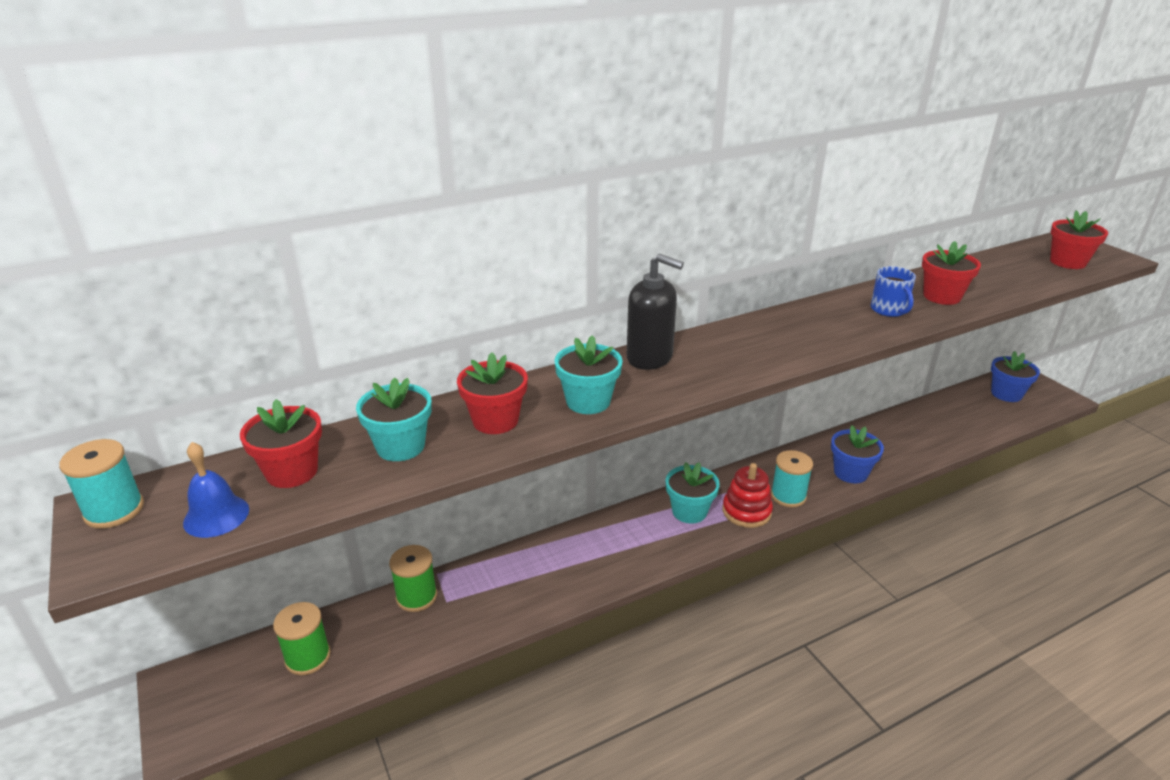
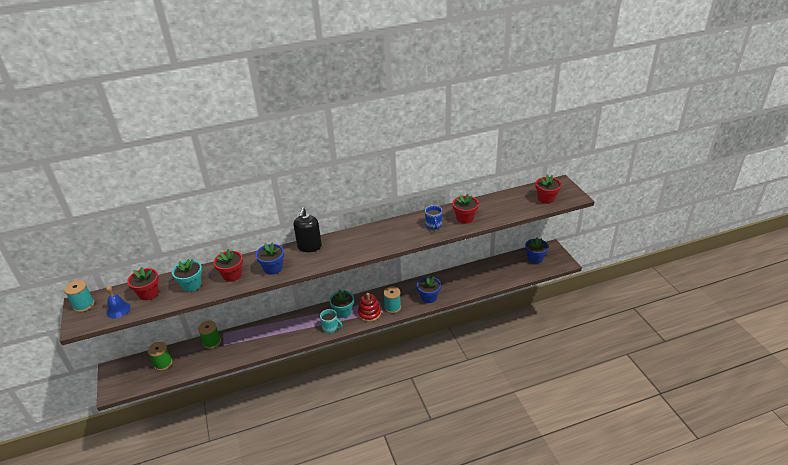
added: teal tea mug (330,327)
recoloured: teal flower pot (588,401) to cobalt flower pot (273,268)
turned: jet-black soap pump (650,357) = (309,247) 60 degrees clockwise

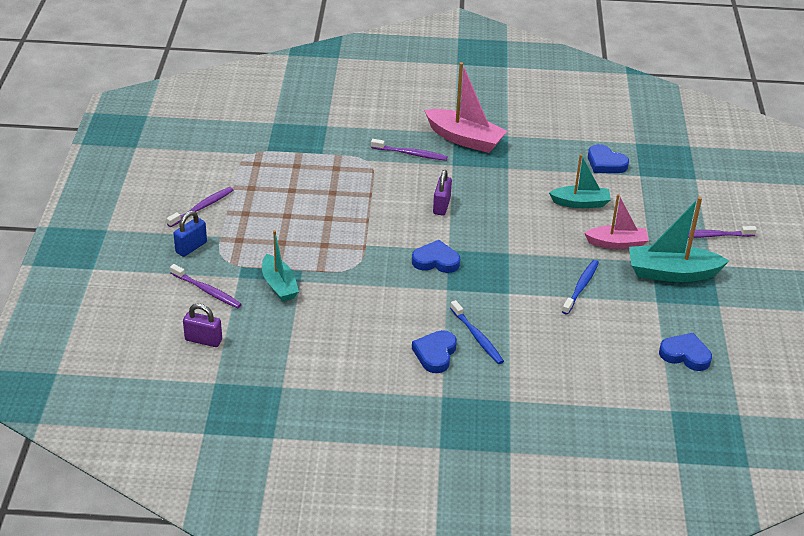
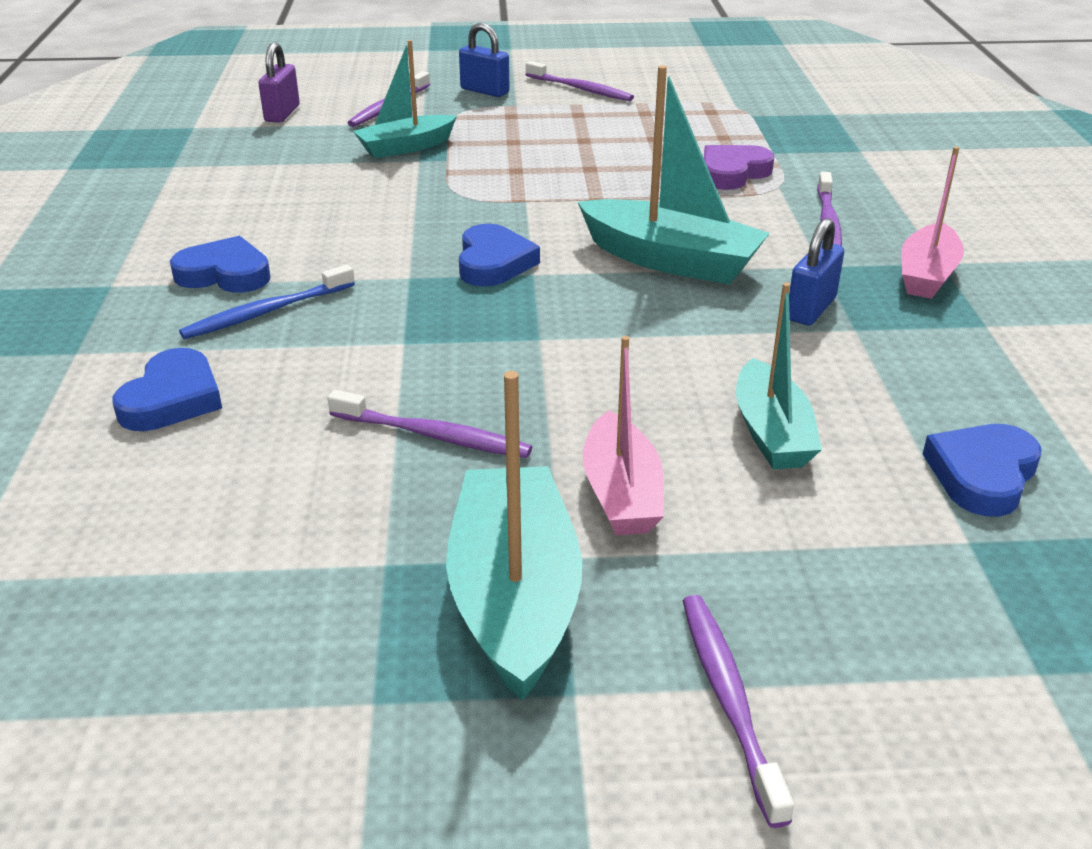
added: purple heart shape (732,173); cobalt padlock (811,309)
moved: cobalt heart shape (685,355) to (172,399)
replaced: purple padlock (441,206) to teal sailboat (671,260)
recoloured: cobalt toothbrush (581,287) to purple toothbrush (434,436)
resized: rose-pink sailboat (465,139) = (926,275) x0.66

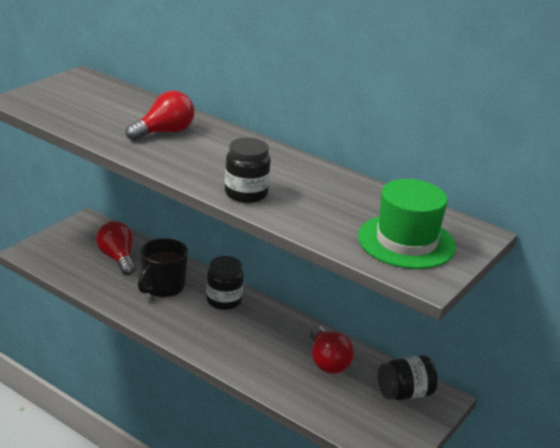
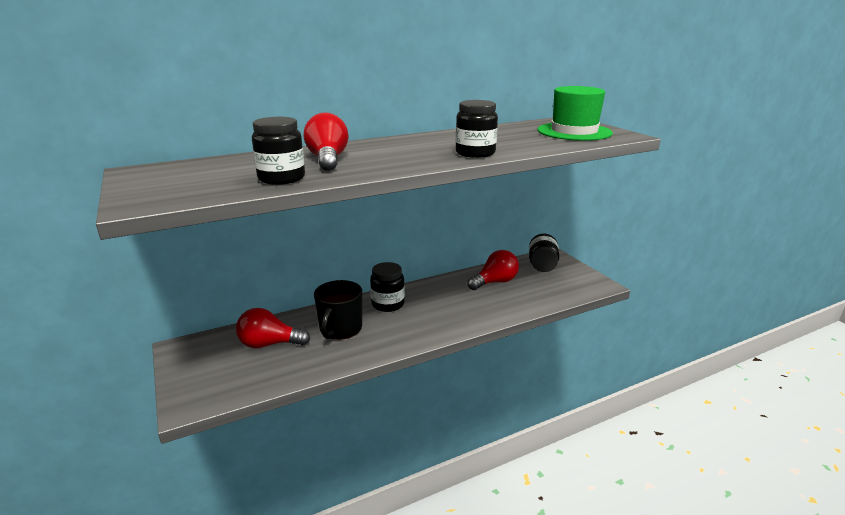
added: jet-black jar (281,178)
turned: jet-black tea mug (163,286) = (340,329) 45 degrees clockwise; red lightbulb (327,362) = (495,282) 45 degrees counterclockwise

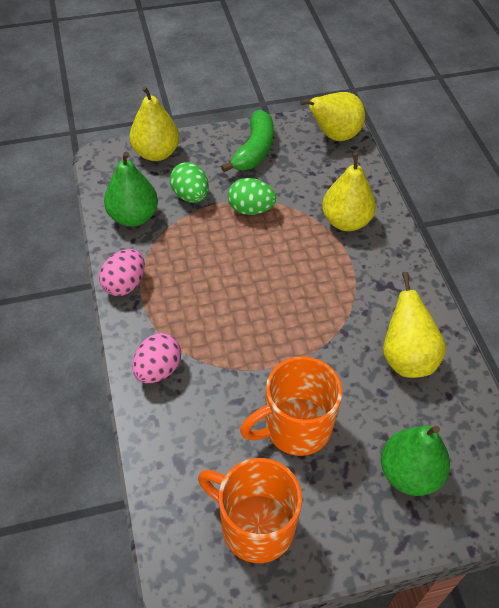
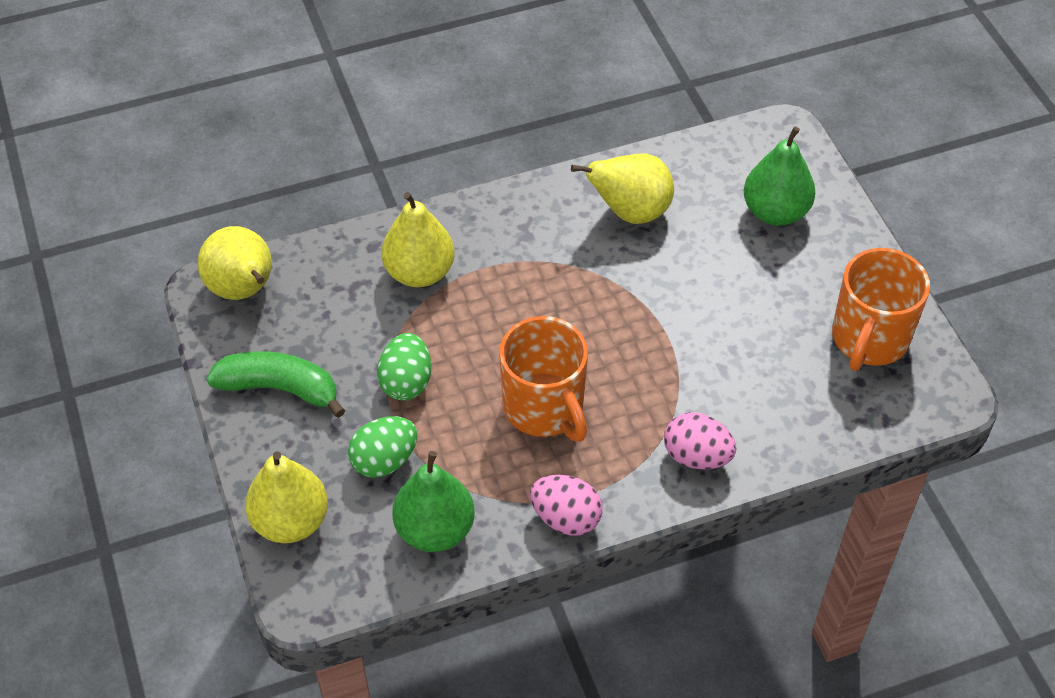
moved: orange-coloured tea mug (295,427) to (544,408)

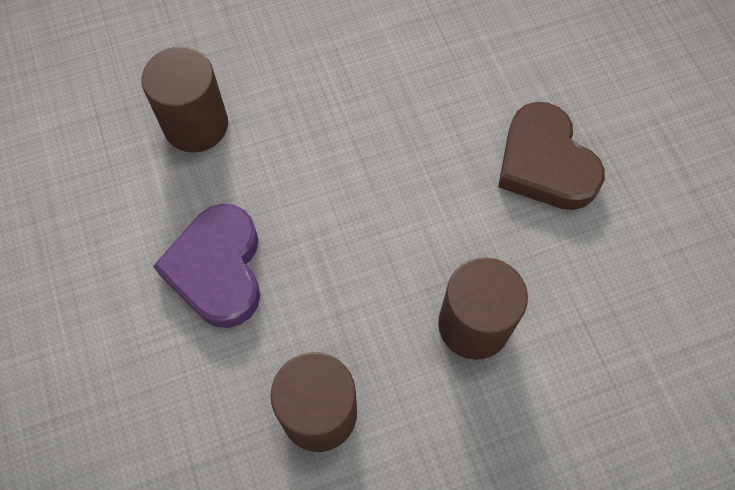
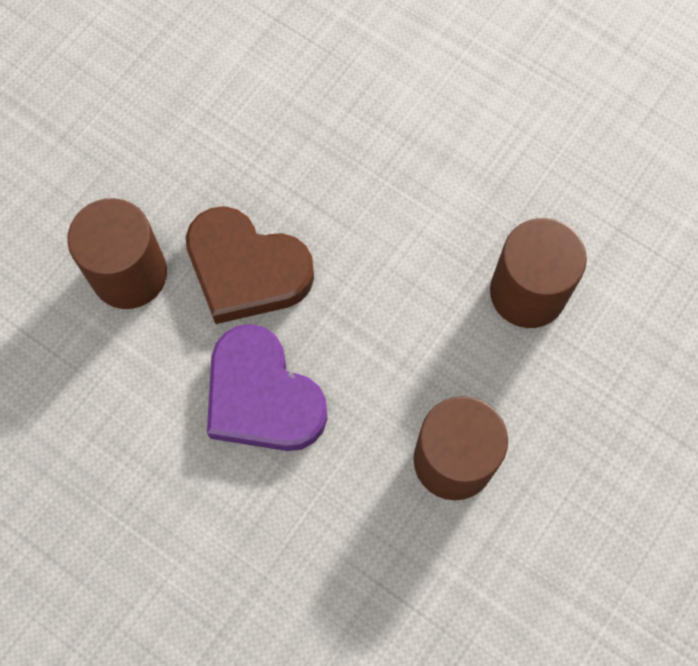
moved: dark brown heart shape (545,163) to (246,270)

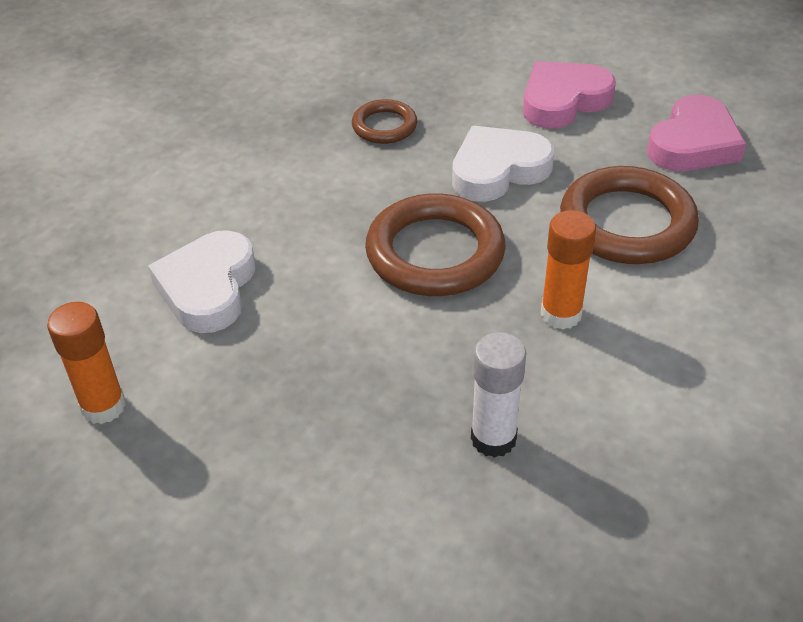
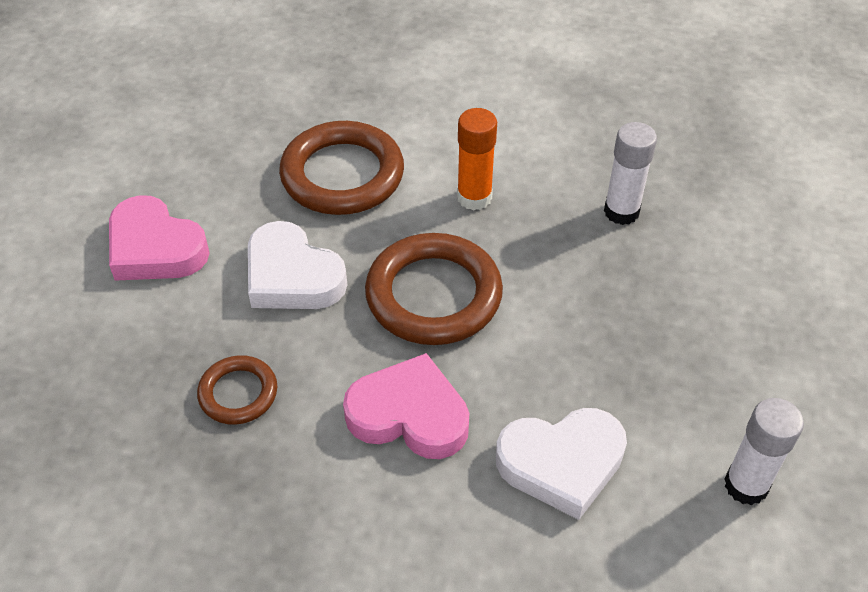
moved: rose-pink heart shape (693,143) to (409,415)
recoloured: orange-coloured glue stick (103,406) to white glue stick (746,485)

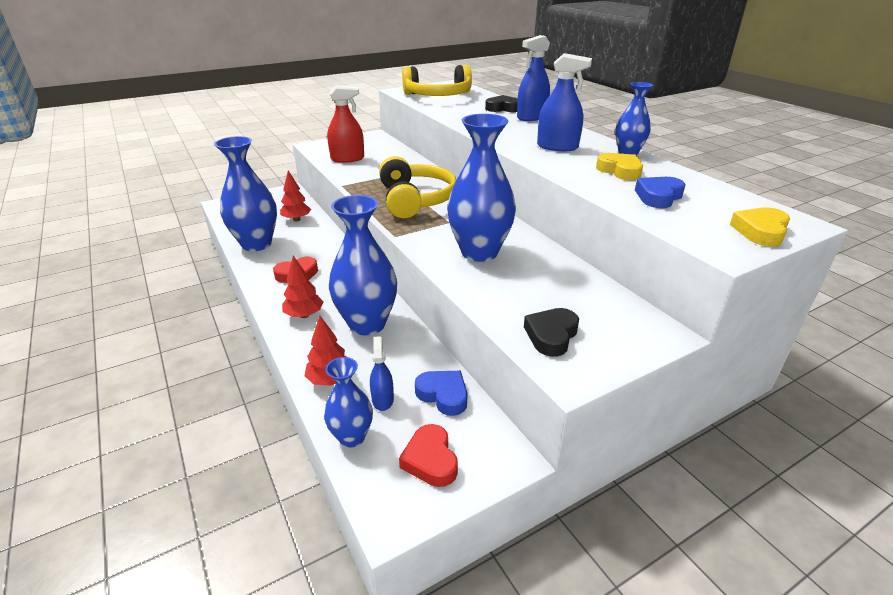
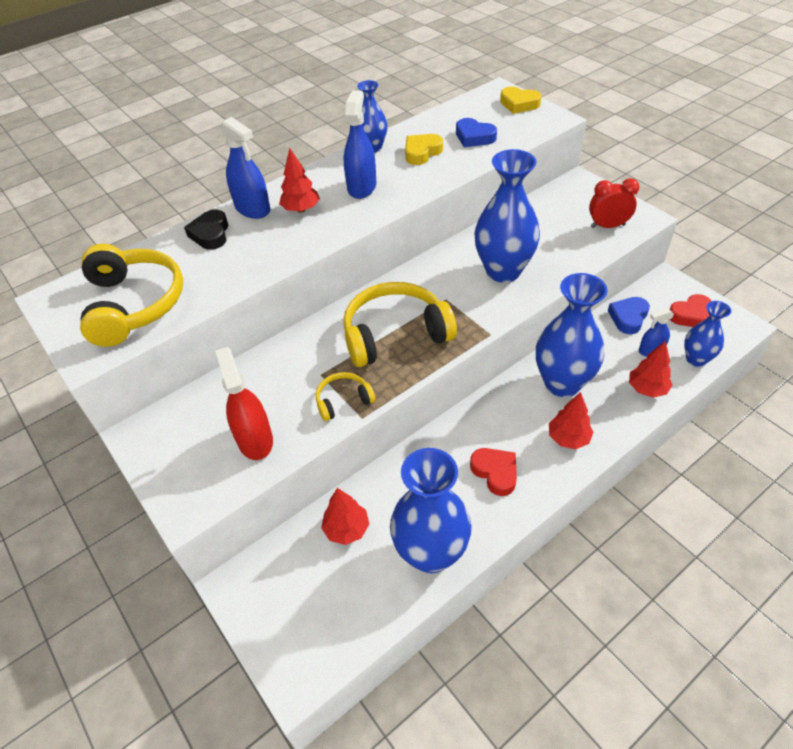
added: red fir tree (301,209); bright yellow headset (343,401)
replaced: jet-black heart shape (551,335) to red clock (607,226)

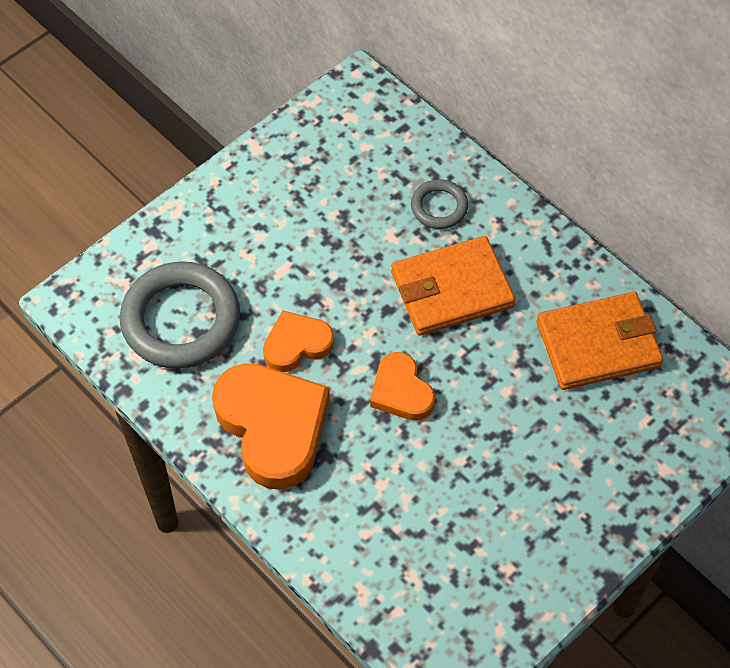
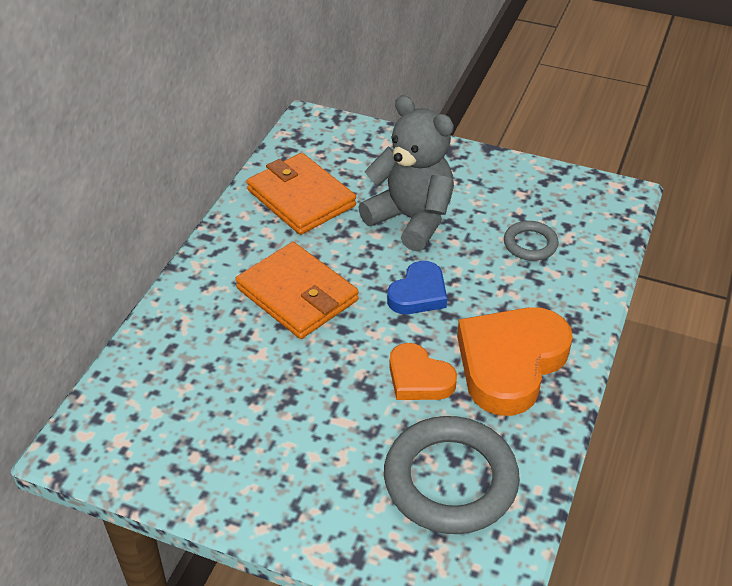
added: gray teddy (411,219)
moved: gray ring (439,207) to (530,244)
recoloured: orange-coloured heart shape (401,391) to cobalt heart shape (418,293)

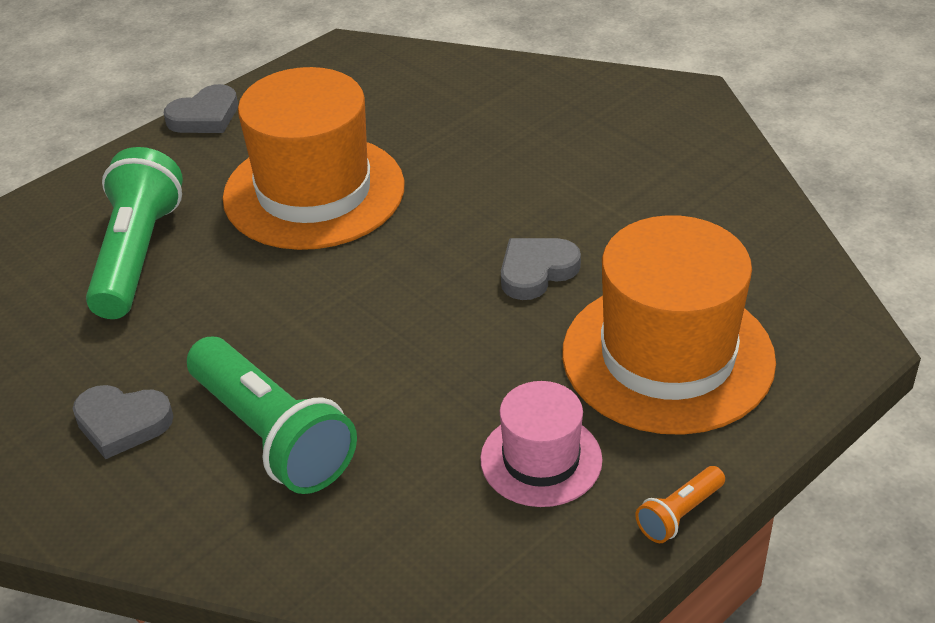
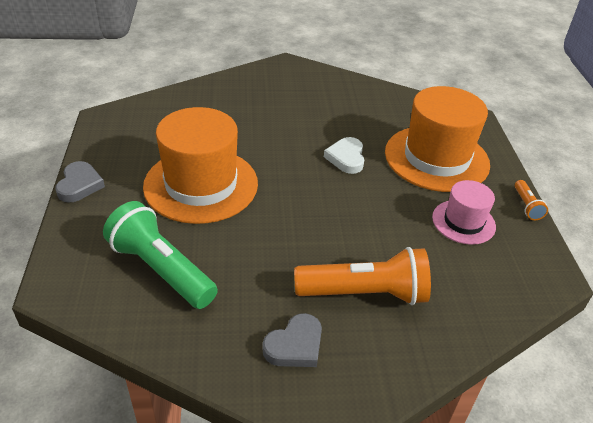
recoloured: leaf-green flashlight (272,435) to orange-coloured flashlight (365,293); gray heart shape (536,271) to white heart shape (346,158)

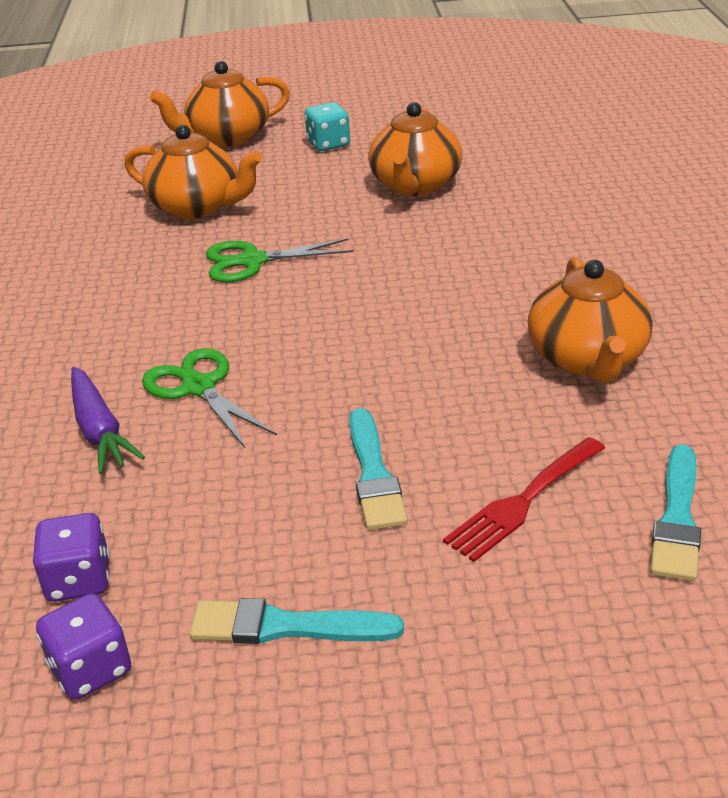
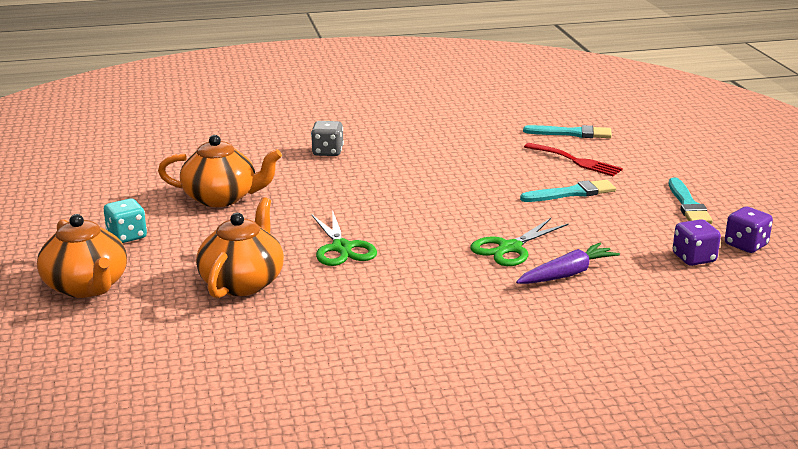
removed: orange-coloured tea pot (587,359)
added: gray die (327,152)

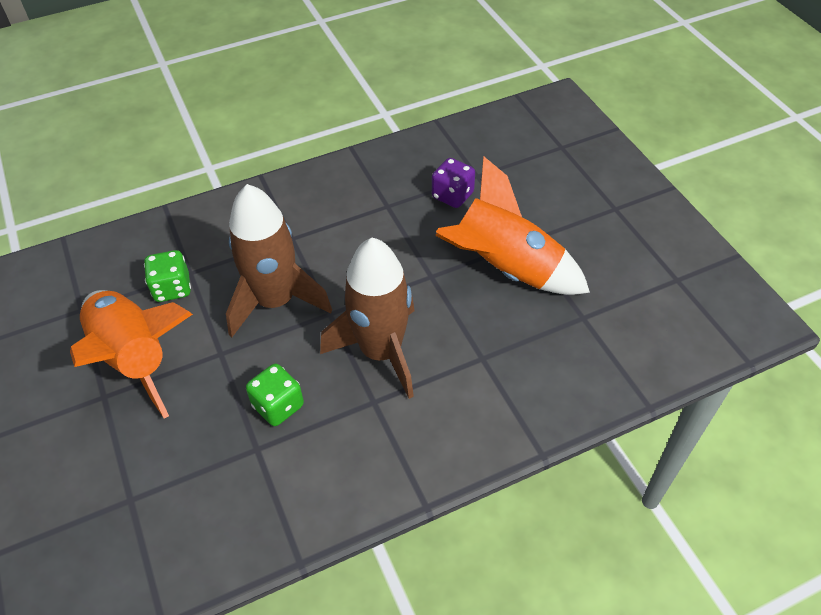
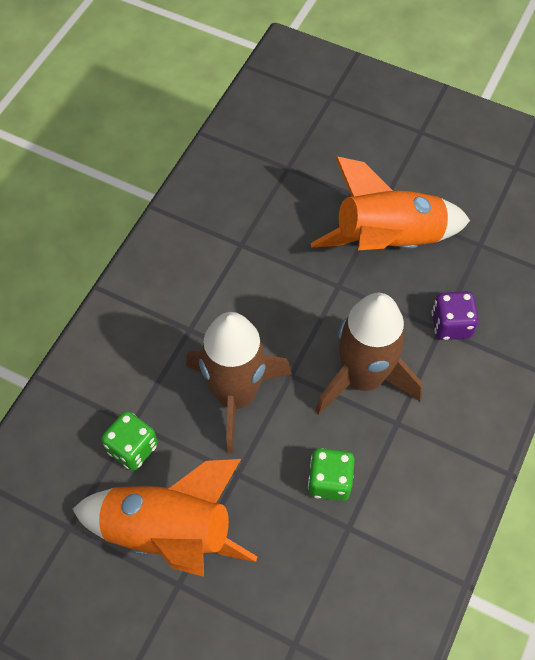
moved: purple die (452,195) to (451,325)

